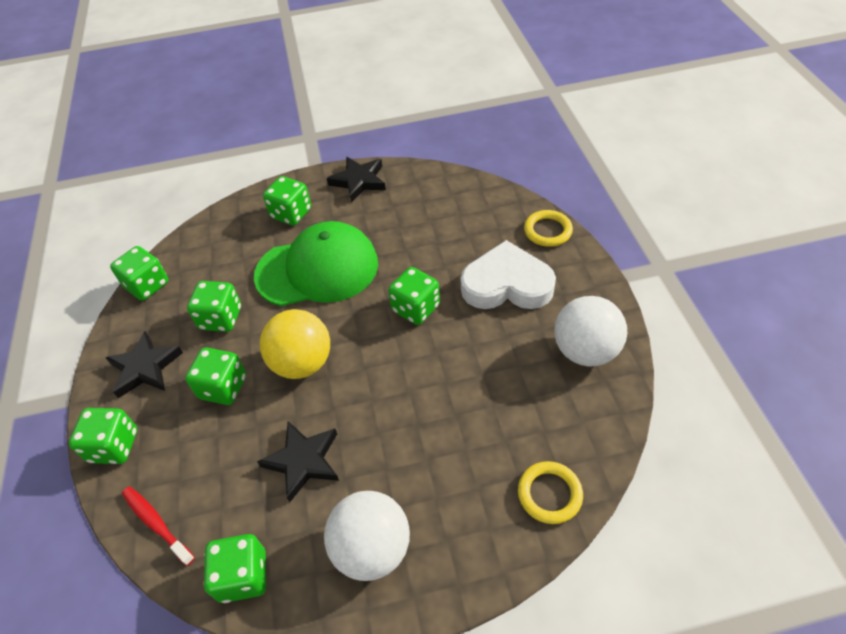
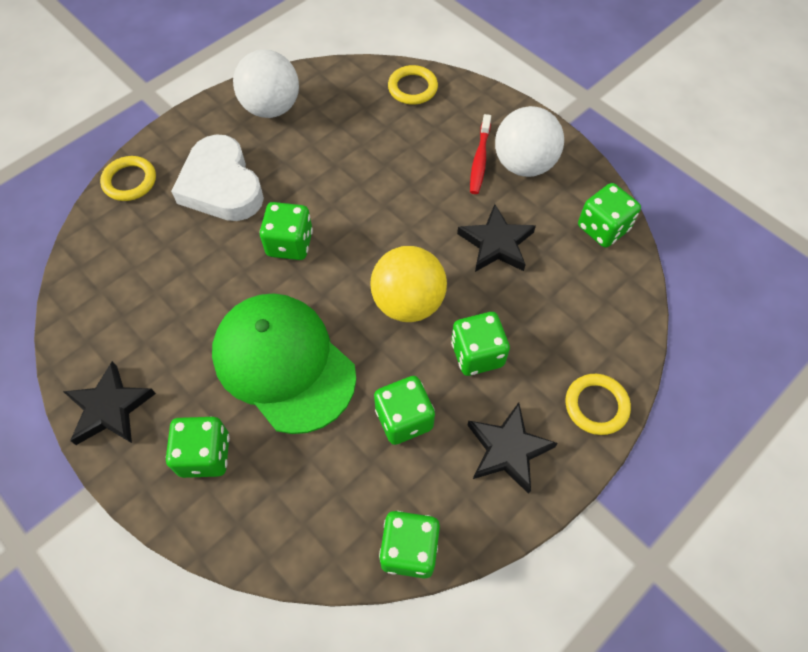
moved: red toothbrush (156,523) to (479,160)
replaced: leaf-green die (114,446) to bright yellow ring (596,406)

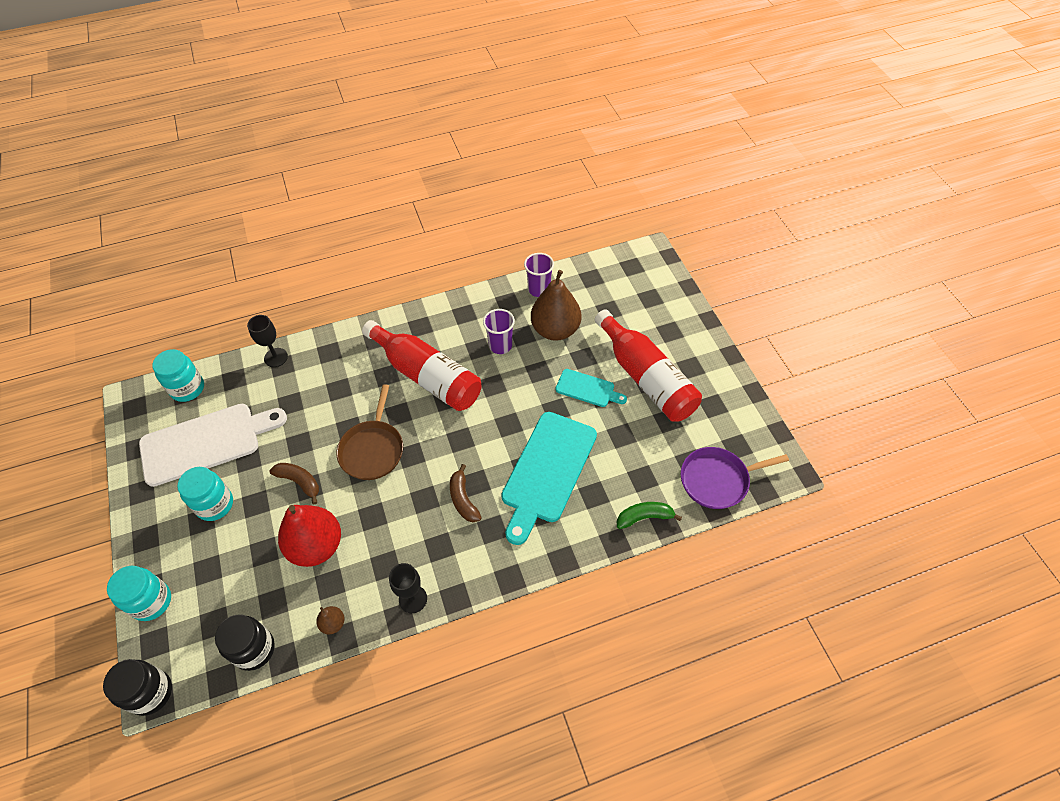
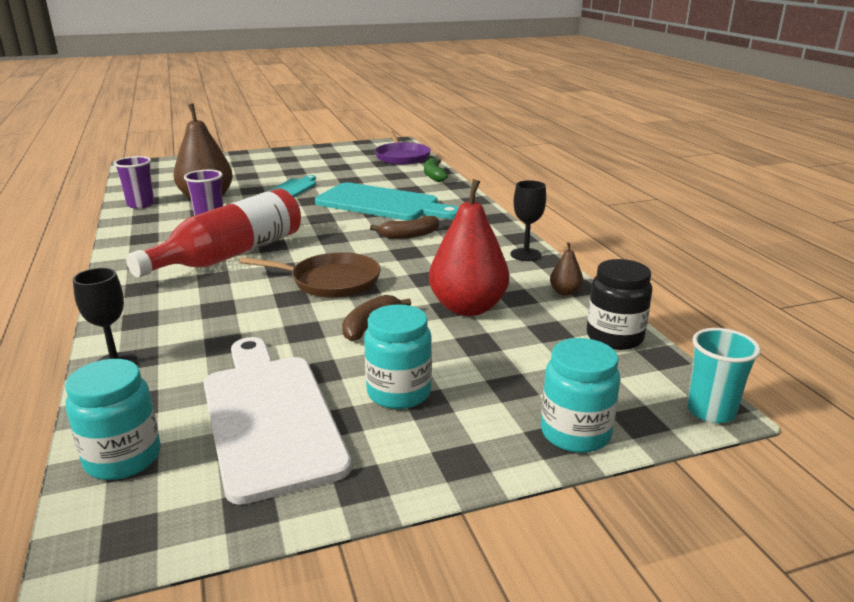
removed: red drink bottle (646,378)
replaced: jet-black jar (151,693) to teal tumbler (710,411)

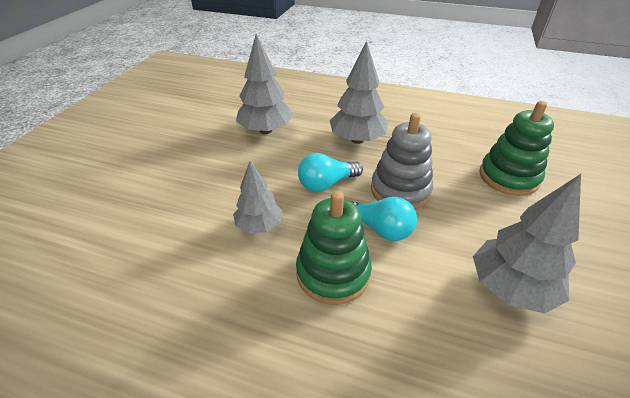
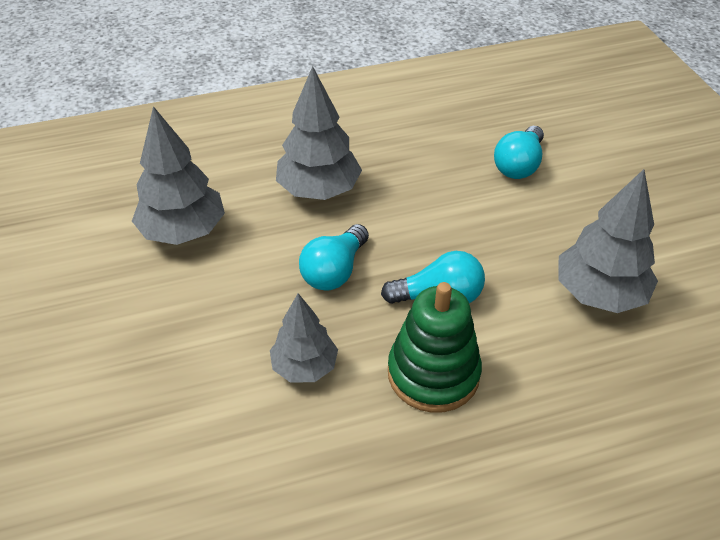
removed: gray ring stacker (400,190)
replaced: leaf-green ring stacker (508,177) to teal lightbulb (519,165)

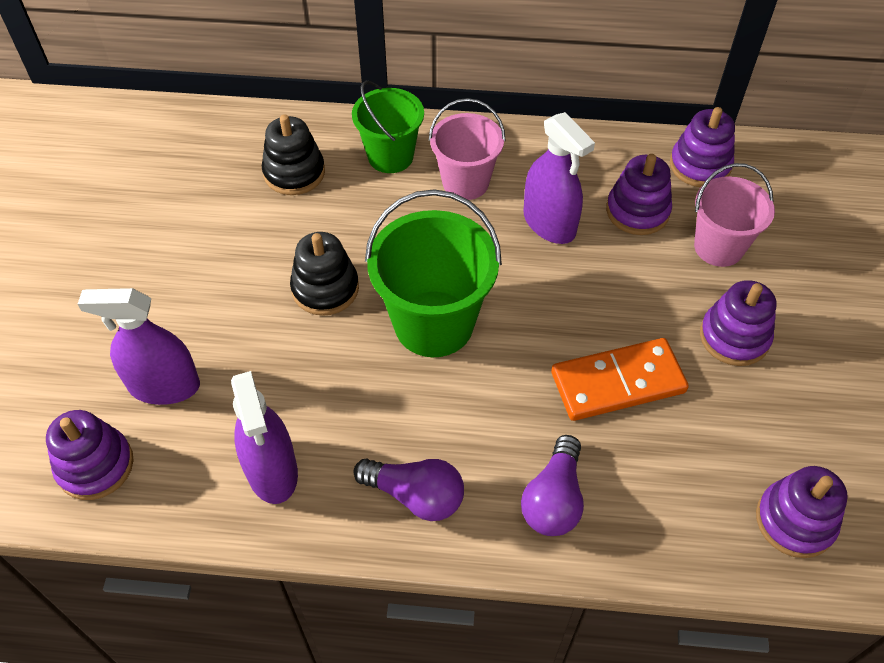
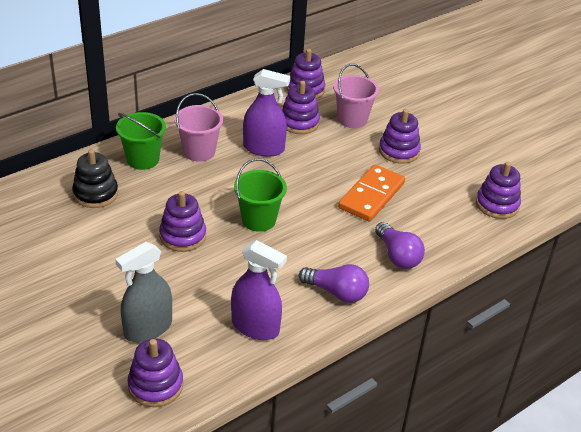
recoloured: purple spray bottle (164,386) to gray spray bottle (148,328); jet-black ring stacker (325,288) to purple ring stacker (183,236)
turned: purple lightbulb (415,495) = (336,292) 45 degrees clockwise
resized: leaf-green bucket (434,323) = (259,220) x0.65

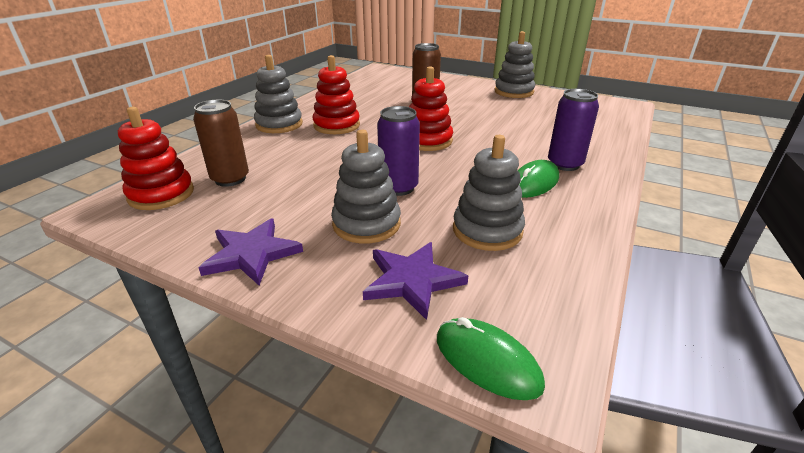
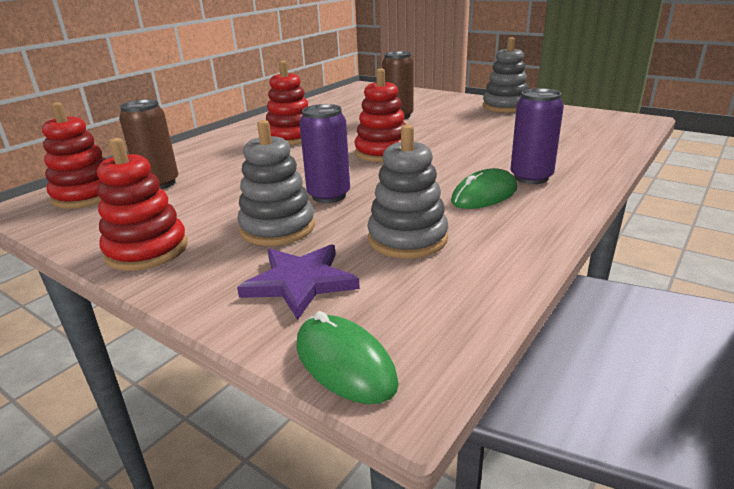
removed: gray ring stacker (279,124)
replaced: purple five-pointed star (251,254) to red ring stacker (147,250)

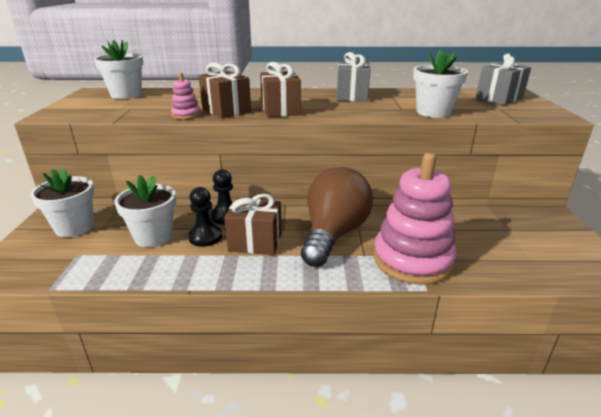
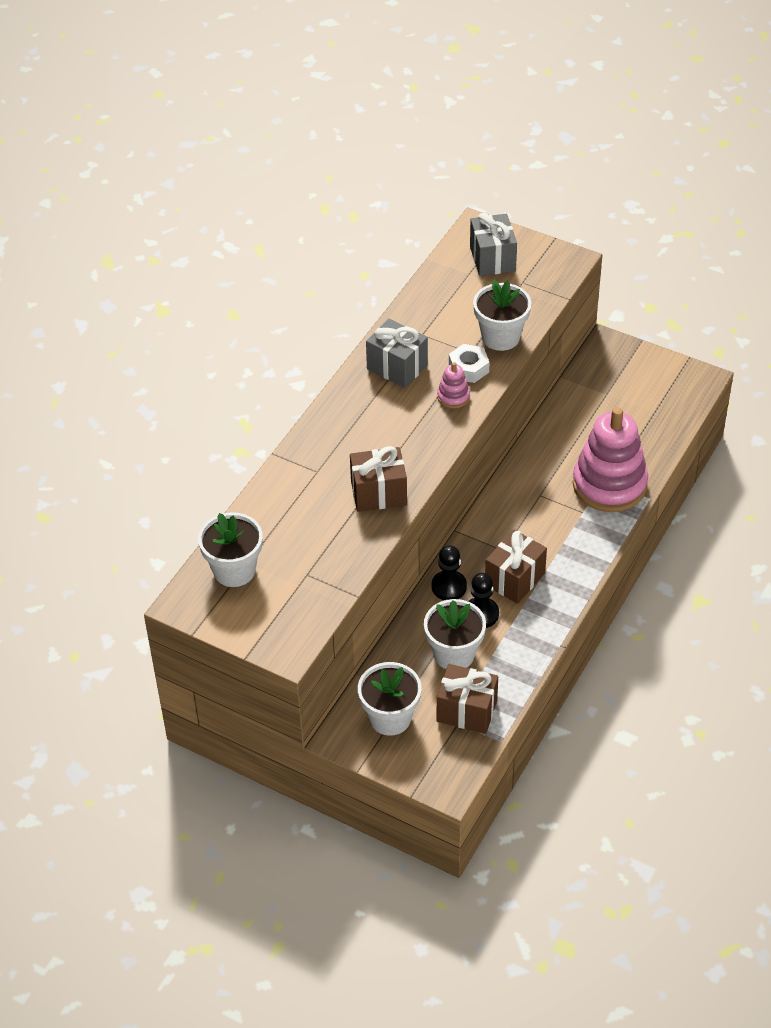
removed: dark brown lightbulb (334,234)
added: white hexagon nut (468,368)
moved: rose-pink ring stacker (186,115) to (453,397); dark brown gift (280,110) to (467,711)

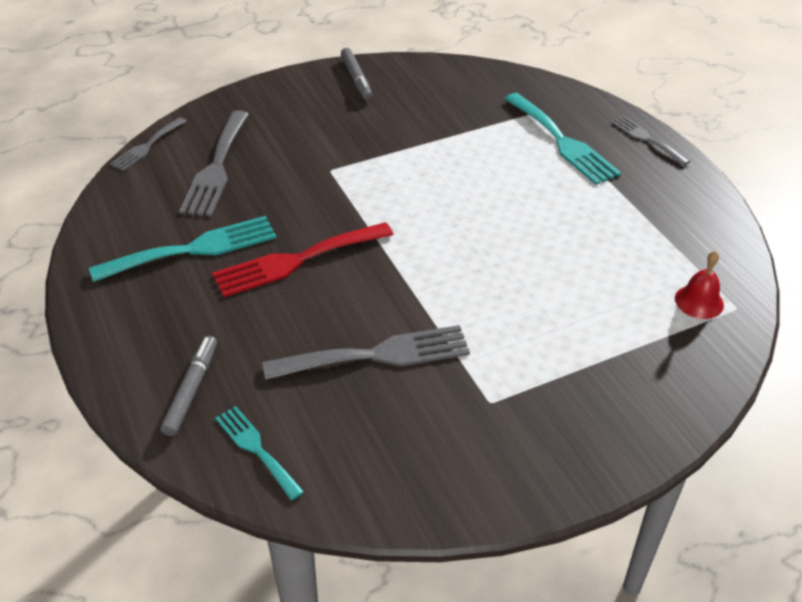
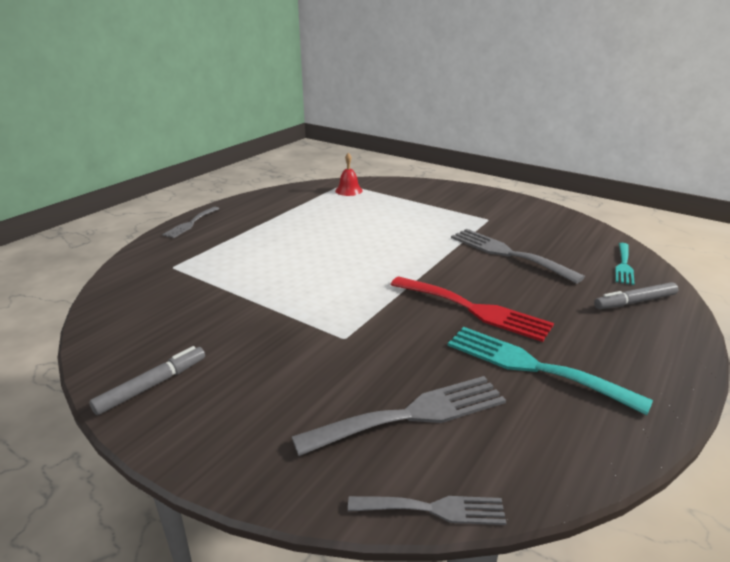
removed: teal fork (562,141)

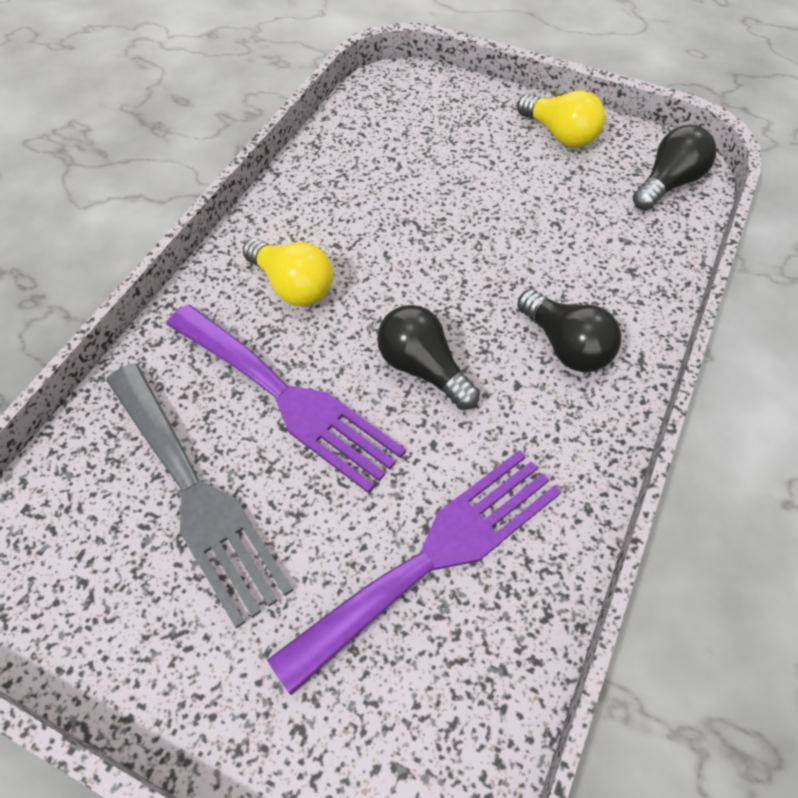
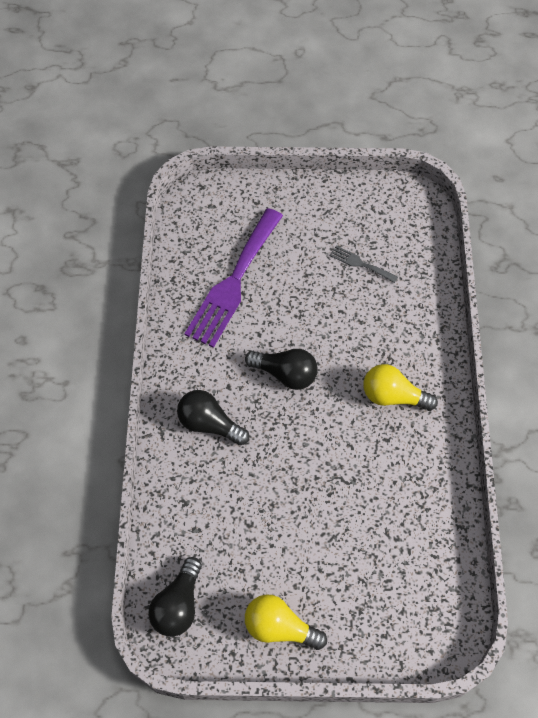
removed: purple fork (287,398)
resized: gray fork (195,494) = (360,264) x0.43

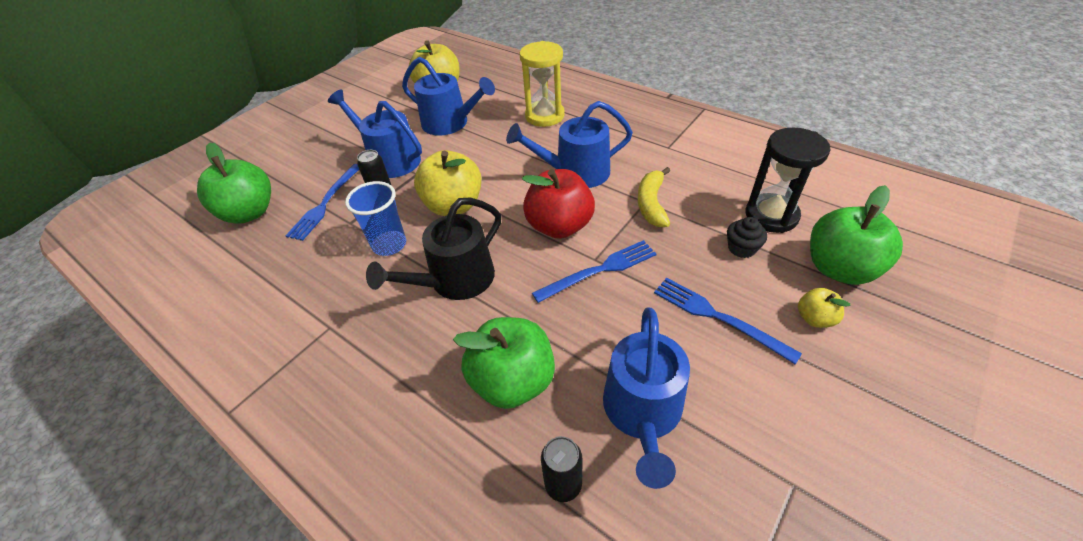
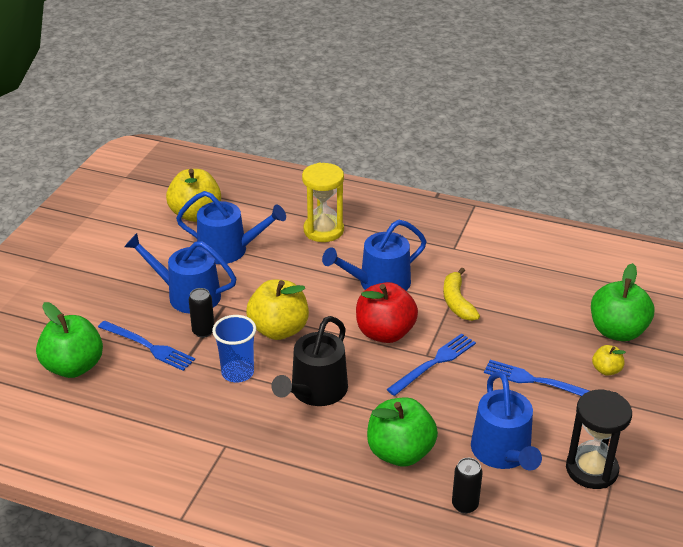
removed: jet-black muffin (741,248)
moved: jet-black hourglass (771,215) to (591,469)
turned: cobalt fork (325,203) = (148,346) 60 degrees counterclockwise

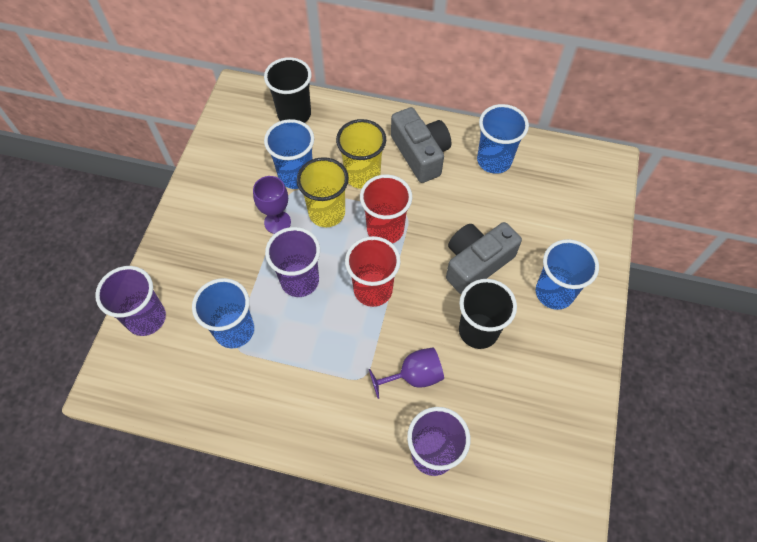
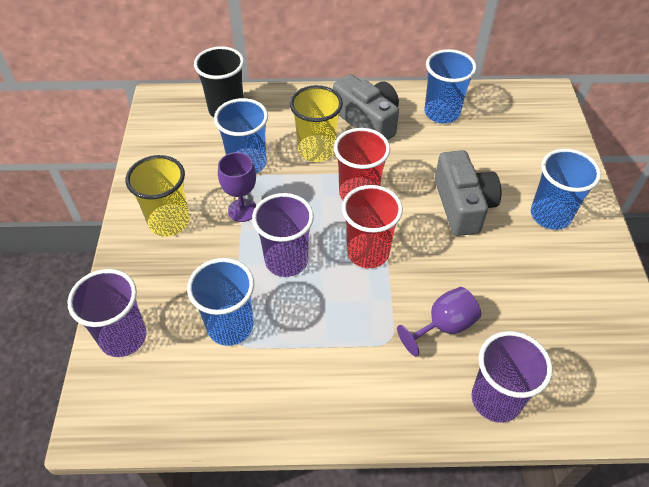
removed: jet-black tumbler (478,331)
moved: bright yellow tumbler (327,213) to (169,222)
turned: gray compact camera (476,263) = (462,205) 135 degrees clockwise

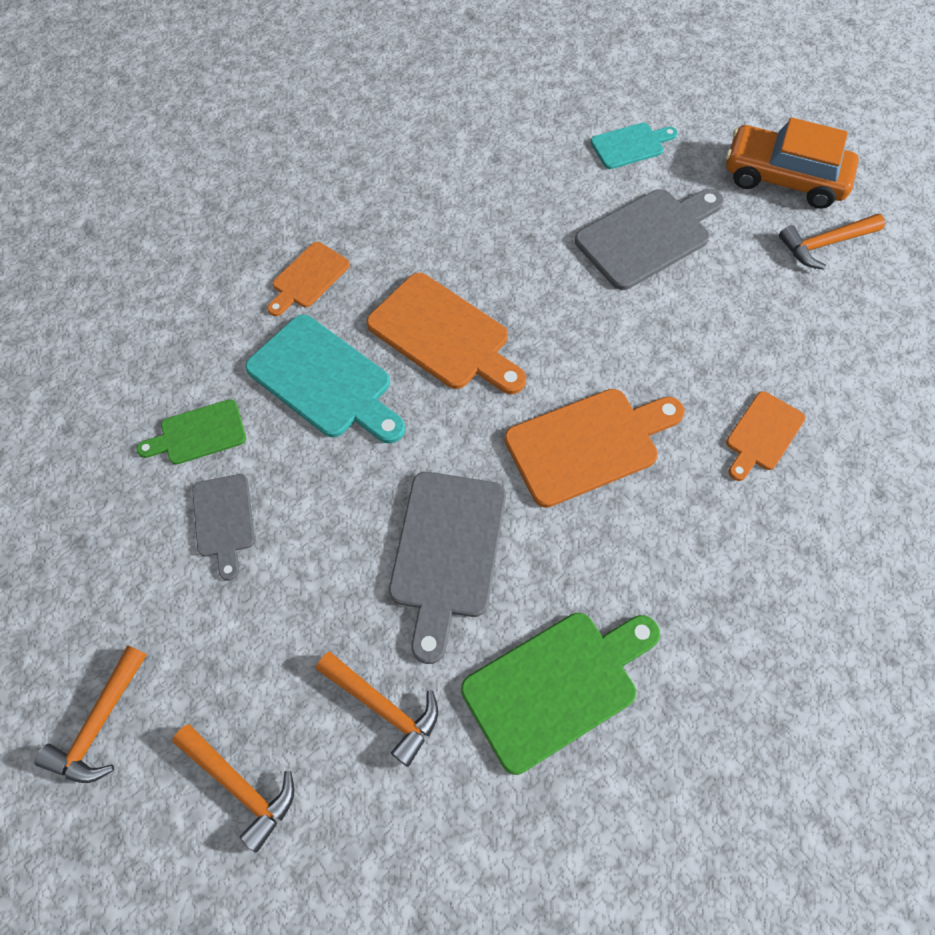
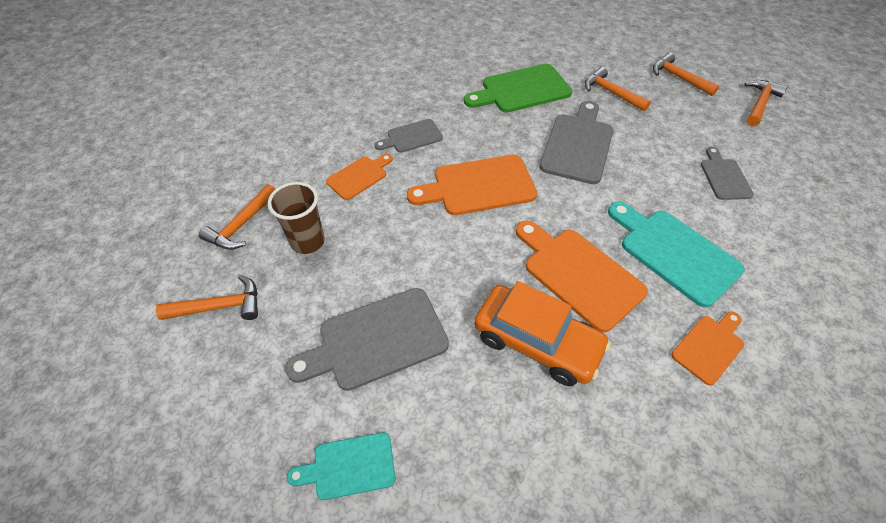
removed: leaf-green chopping board (198,434)
added: orange-coloured hammer (241,225); dark brown tumbler (307,241); gray chopping board (411,137)
moved: orange-coloured car (783,178) to (536,342)

